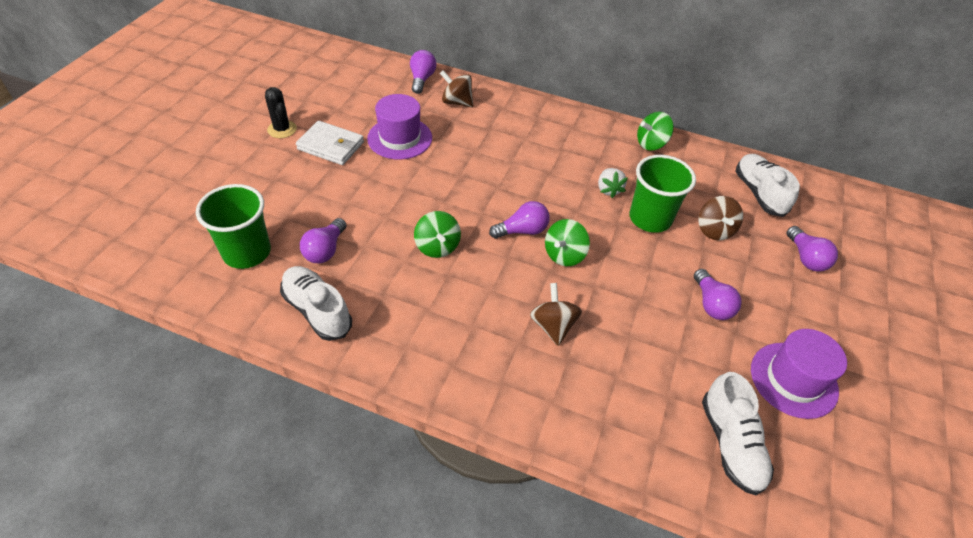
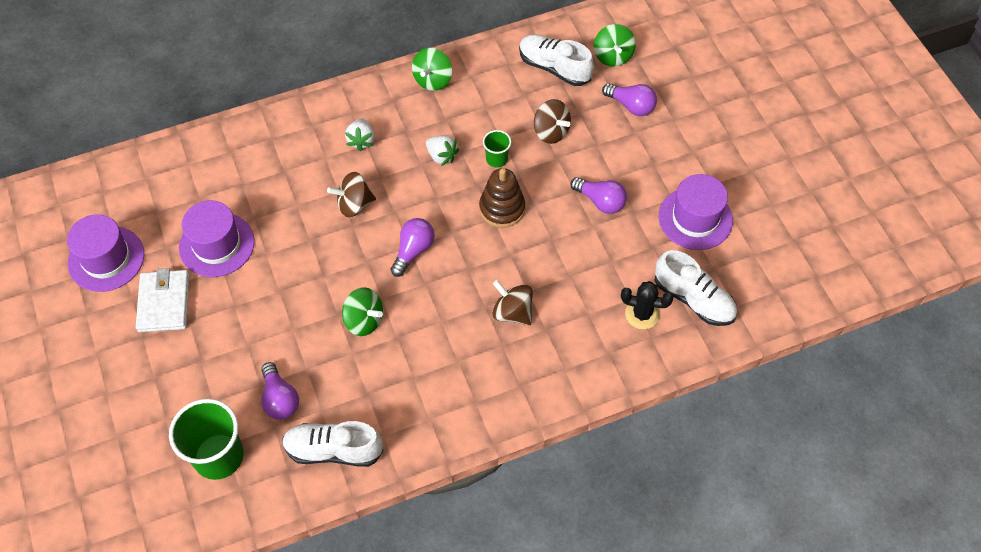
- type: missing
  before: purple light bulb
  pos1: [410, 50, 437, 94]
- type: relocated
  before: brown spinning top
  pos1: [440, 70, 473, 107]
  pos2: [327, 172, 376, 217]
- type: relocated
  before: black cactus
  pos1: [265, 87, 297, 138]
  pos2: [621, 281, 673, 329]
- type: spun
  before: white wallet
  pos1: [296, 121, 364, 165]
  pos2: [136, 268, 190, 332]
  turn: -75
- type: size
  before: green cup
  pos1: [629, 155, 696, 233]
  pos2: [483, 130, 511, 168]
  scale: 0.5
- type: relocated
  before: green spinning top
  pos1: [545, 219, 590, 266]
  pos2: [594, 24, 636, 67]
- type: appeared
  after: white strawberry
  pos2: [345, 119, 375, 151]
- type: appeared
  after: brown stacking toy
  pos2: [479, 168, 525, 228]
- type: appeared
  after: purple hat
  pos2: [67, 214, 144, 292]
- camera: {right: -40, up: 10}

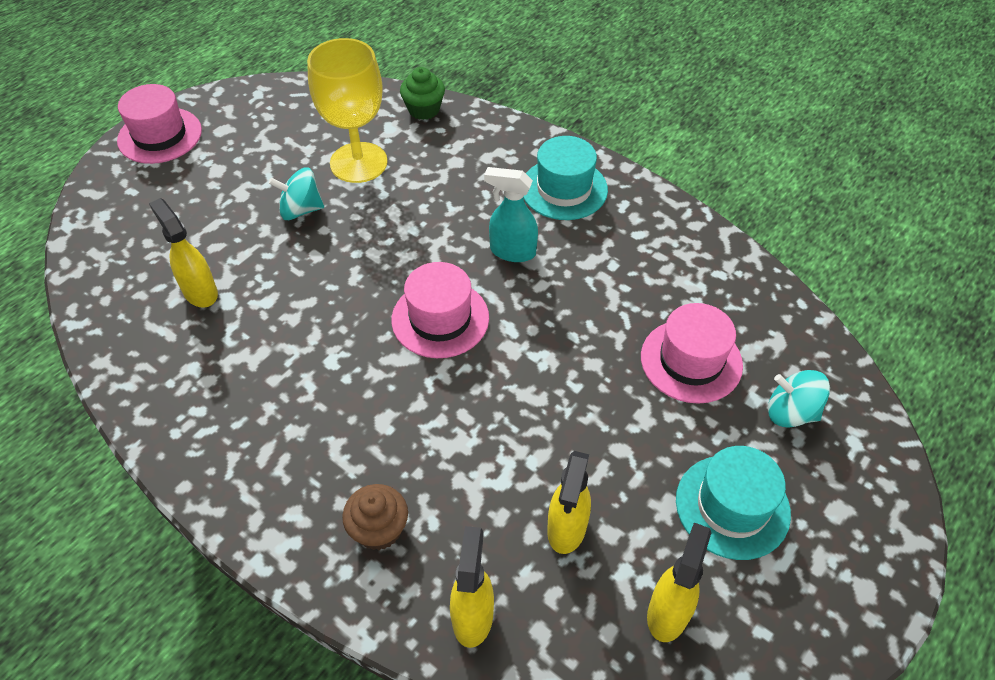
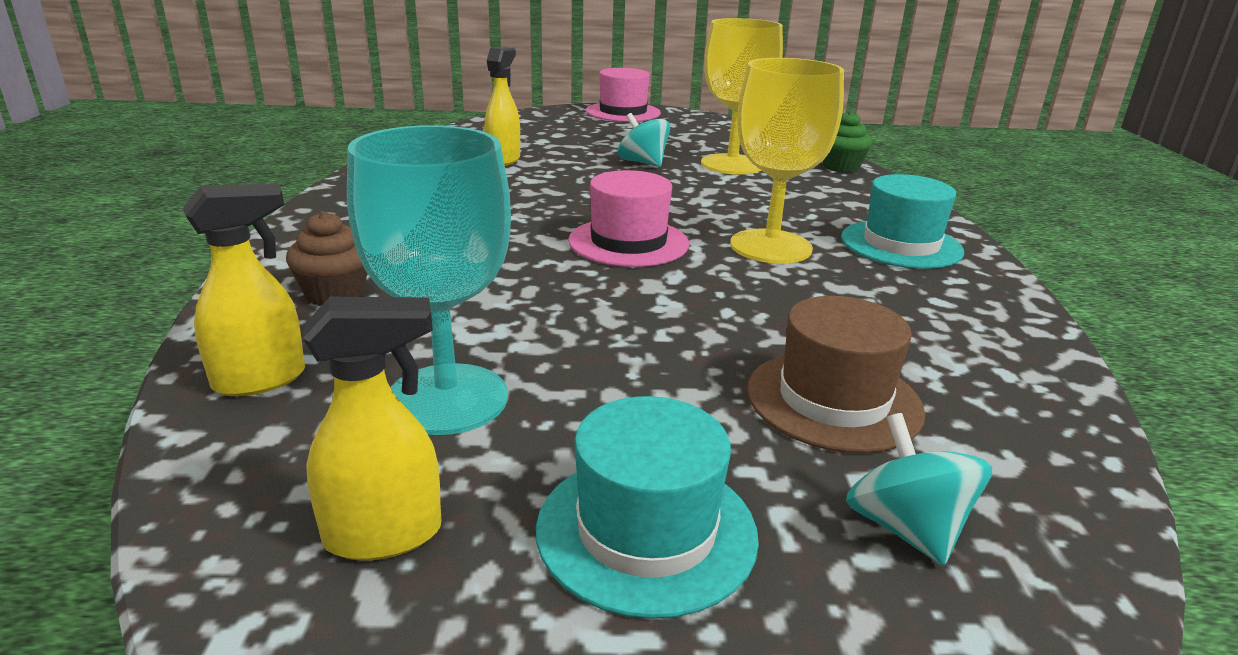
- type: exchanged
  before: turquoise spray bottle
  after: yellow goblet
  pos1: [484, 167, 538, 262]
  pos2: [730, 58, 844, 264]
- type: colour
  before: pink hat
  after: brown hat
  pos1: [641, 303, 743, 404]
  pos2: [747, 296, 925, 453]
- type: exchanged
  before: yellow spray bottle
  after: turquoise goblet
  pos1: [547, 451, 591, 554]
  pos2: [347, 125, 511, 435]
- camera: {right: 50, up: -25}

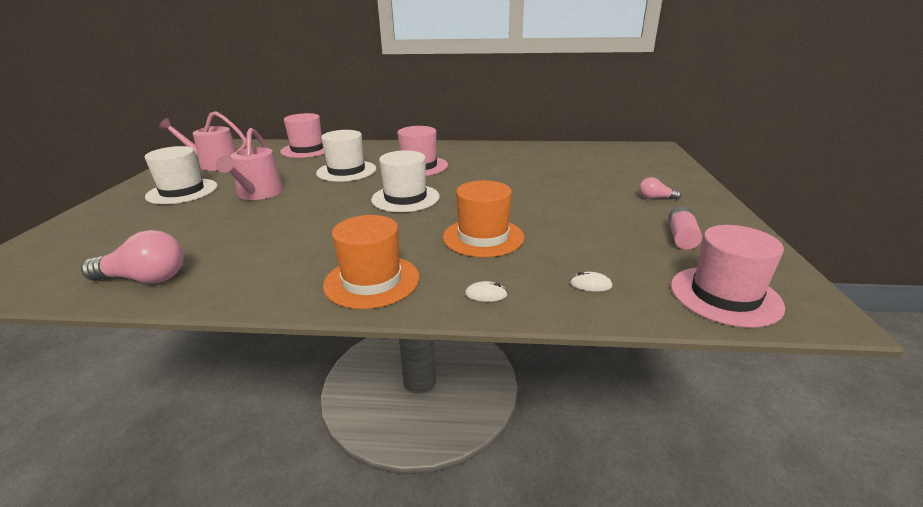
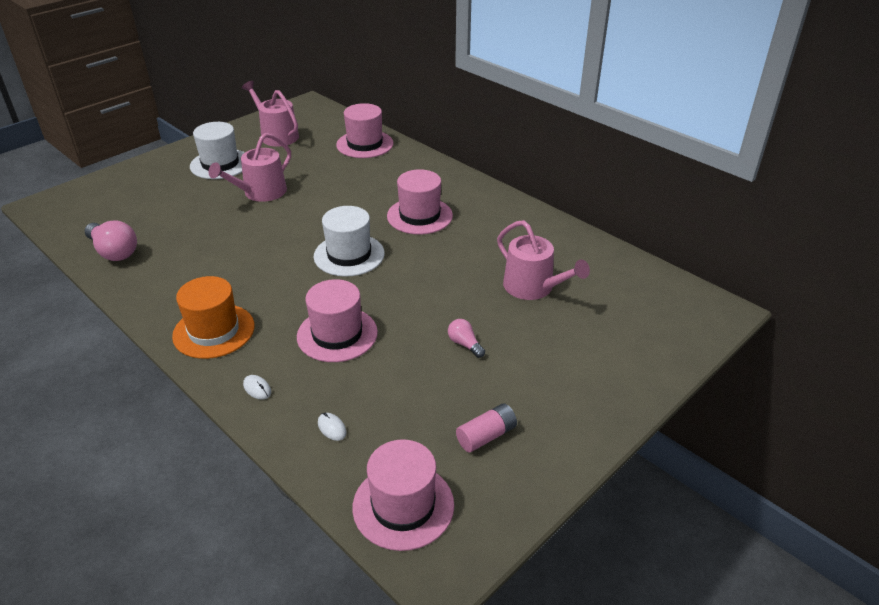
- type: missing
  before: white hat
  pos1: [316, 130, 376, 182]
- type: relocated
  before: pink light bulb
  pos1: [639, 177, 681, 200]
  pos2: [448, 319, 485, 358]
- type: colour
  before: orange hat
  after: pink hat
  pos1: [443, 180, 524, 257]
  pos2: [297, 279, 378, 362]
- type: appeared
  after: pink watering can
  pos2: [497, 220, 590, 300]
- camera: {right: 40, up: 10}

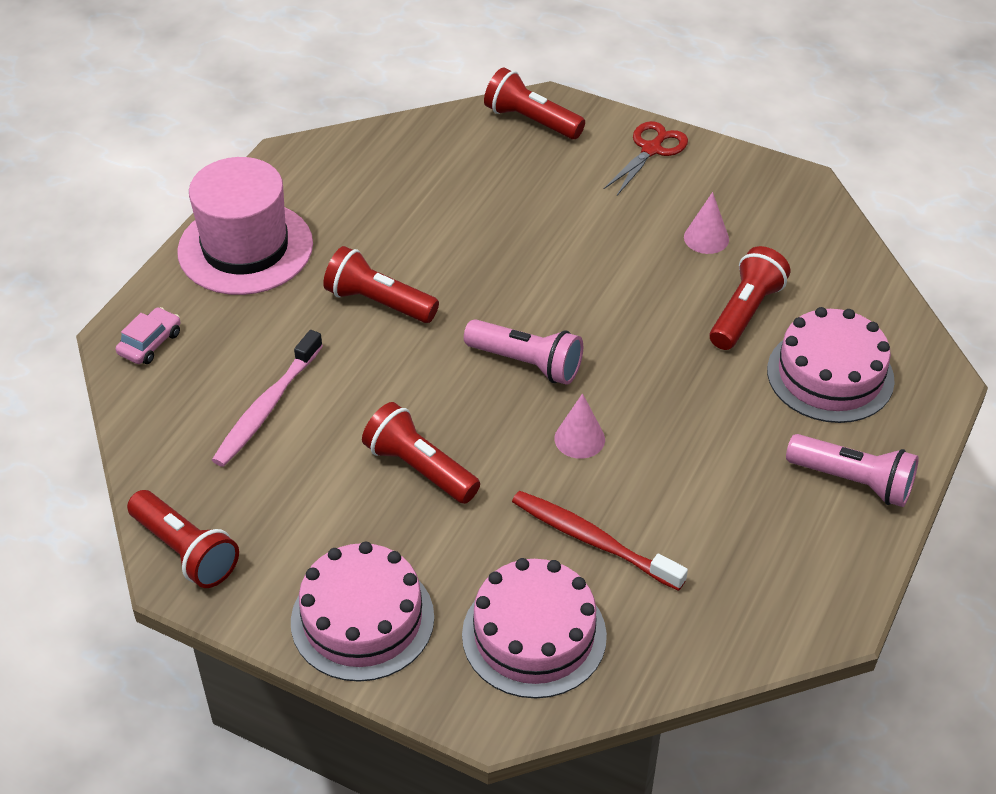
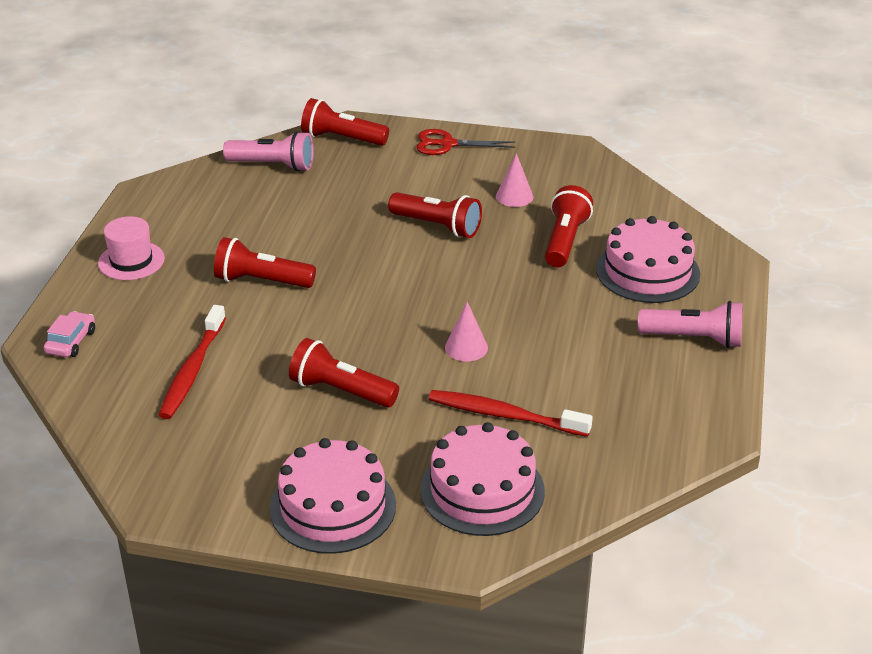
- type: spun
  before: red scissors
  pos1: [603, 121, 688, 195]
  pos2: [416, 129, 515, 155]
  turn: -105
- type: size
  before: pink hat
  pos1: [177, 157, 313, 295]
  pos2: [98, 216, 165, 280]
  scale: 0.56
- type: relocated
  before: pink flashlight
  pos1: [464, 319, 583, 385]
  pos2: [223, 131, 314, 172]
- type: colour
  before: pink toothbrush
  after: red toothbrush
  pos1: [212, 330, 323, 467]
  pos2: [159, 305, 226, 419]
- type: relocated
  before: red flashlight
  pos1: [127, 490, 239, 588]
  pos2: [388, 192, 482, 238]
- camera: {right: -15, up: -10}

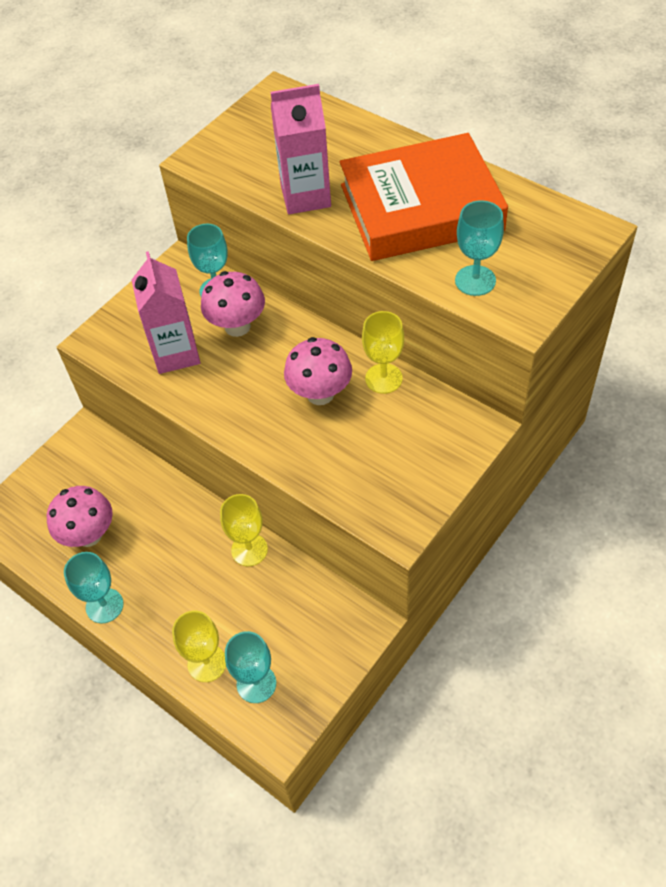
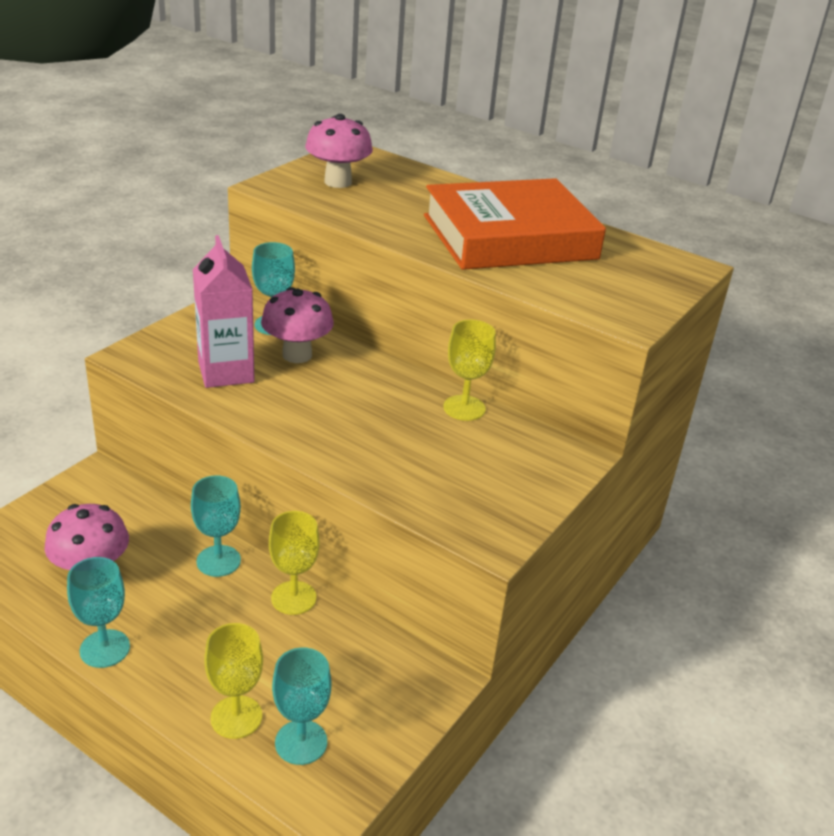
- type: missing
  before: pink carton
  pos1: [271, 84, 331, 214]
- type: relocated
  before: turquoise goblet
  pos1: [455, 200, 504, 296]
  pos2: [191, 475, 241, 577]
- type: relocated
  before: pink mushroom
  pos1: [284, 337, 352, 405]
  pos2: [305, 114, 373, 188]
- camera: {right: -10, up: -20}

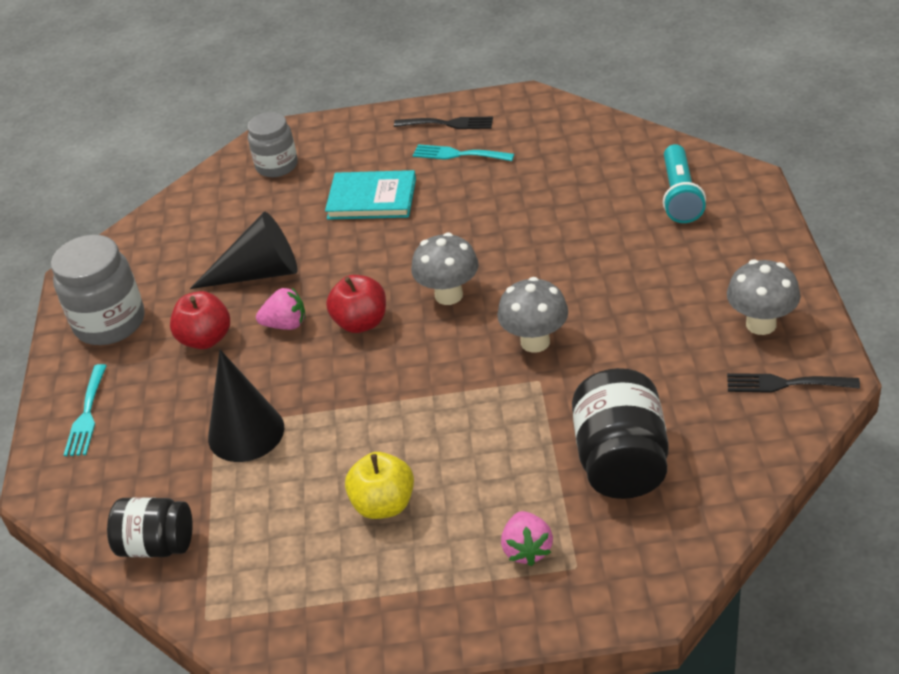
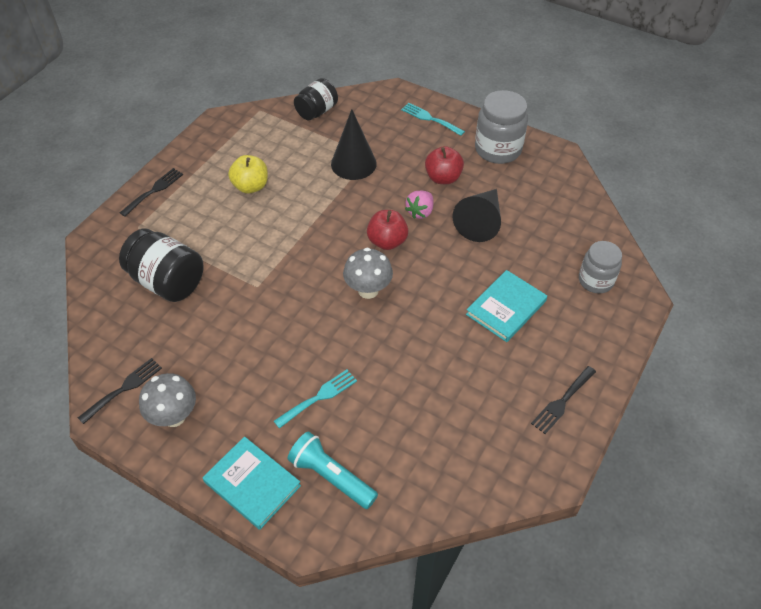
- type: relocated
  before: turquoise fork
  pos1: [413, 144, 514, 161]
  pos2: [274, 370, 357, 429]
- type: missing
  before: grey mushroom
  pos1: [497, 277, 568, 353]
- type: missing
  before: pink strawberry
  pos1: [501, 511, 553, 566]
- type: appeared
  after: black fork
  pos2: [120, 168, 183, 217]
- type: appeared
  after: turquoise book
  pos2: [203, 437, 301, 530]
- camera: {right: 120, up: 10}

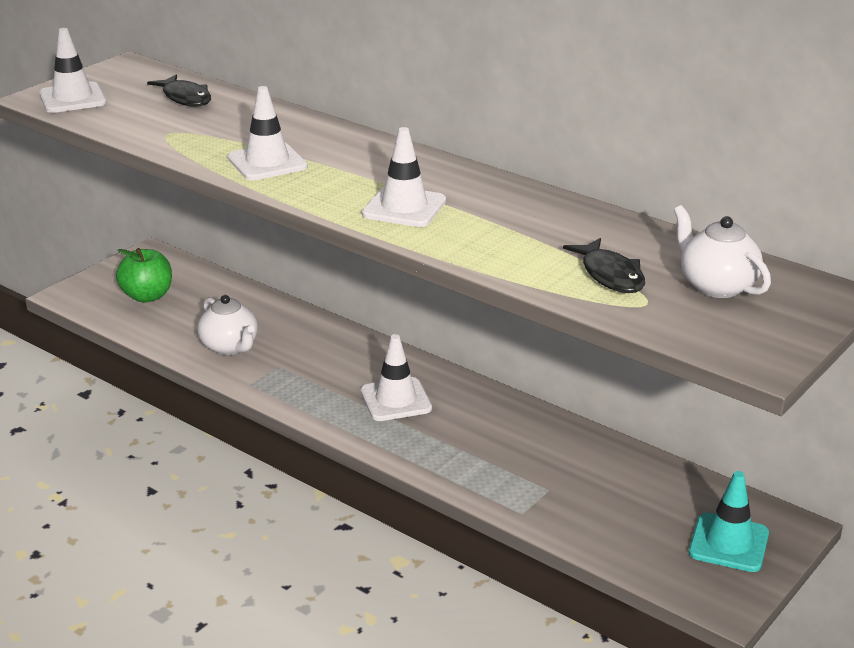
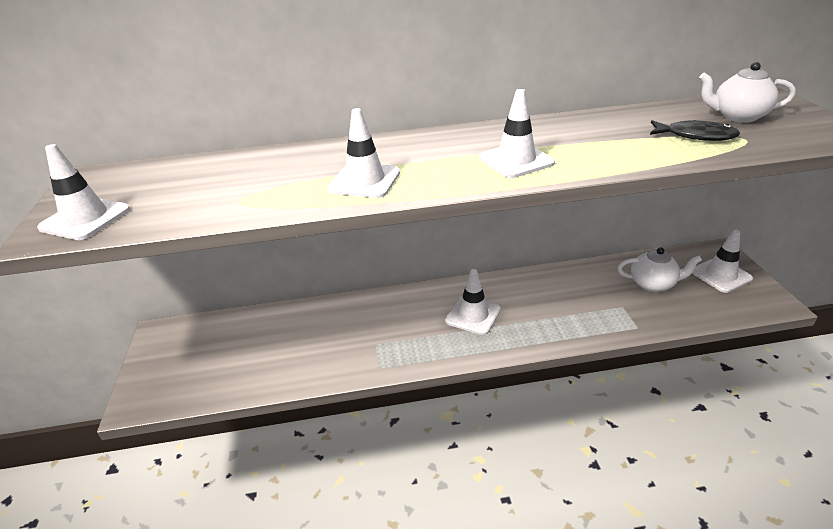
- type: missing
  before: black fish
  pos1: [147, 74, 211, 107]
- type: missing
  before: green apple
  pos1: [116, 248, 172, 302]
- type: relocated
  before: white teapot
  pos1: [197, 295, 258, 355]
  pos2: [618, 247, 702, 292]
- type: colour
  before: turquoise traffic cone
  after: white traffic cone
  pos1: [689, 471, 769, 572]
  pos2: [692, 230, 753, 293]
- camera: {right: -45, up: 5}

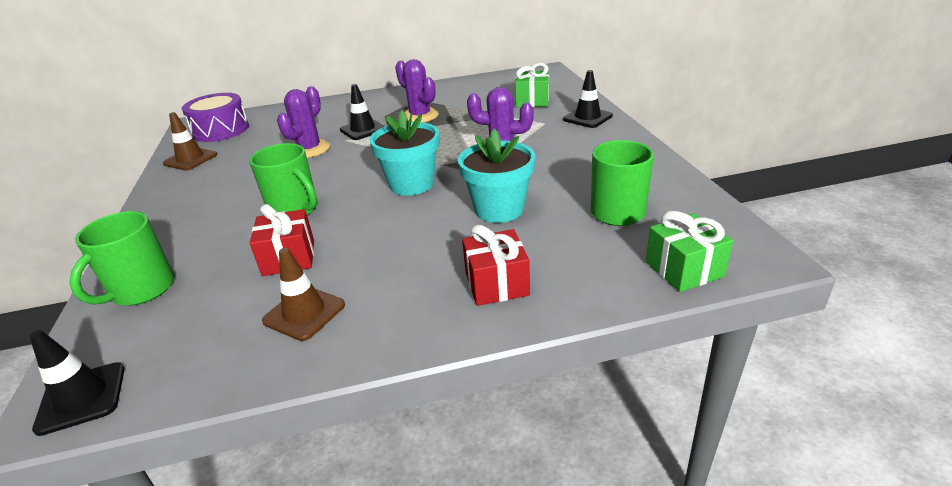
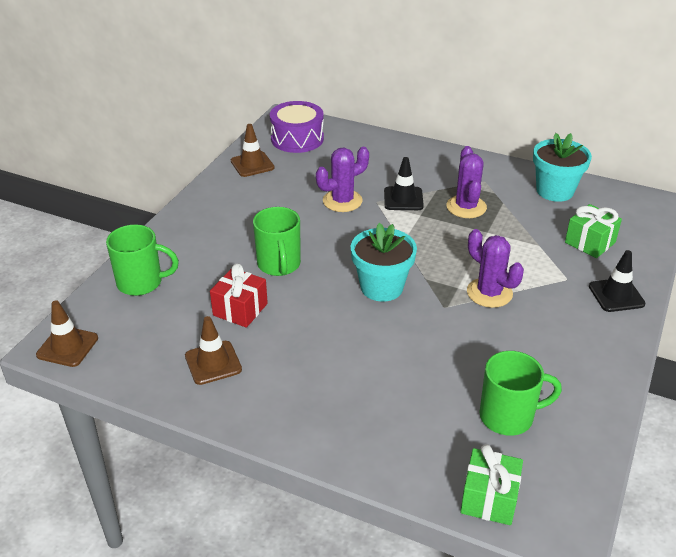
- type: relocated
  before: turquoise flower pot
  pos1: [458, 129, 535, 223]
  pos2: [533, 133, 592, 202]
- type: spun
  before: green mug
  pos1: [69, 211, 174, 306]
  pos2: [106, 225, 179, 296]
  turn: -150
- type: missing
  before: red gift
  pos1: [462, 225, 530, 306]
- type: colour
  before: black traffic cone
  after: brown traffic cone
  pos1: [29, 330, 125, 436]
  pos2: [36, 300, 98, 367]
- camera: {right: 35, up: 5}

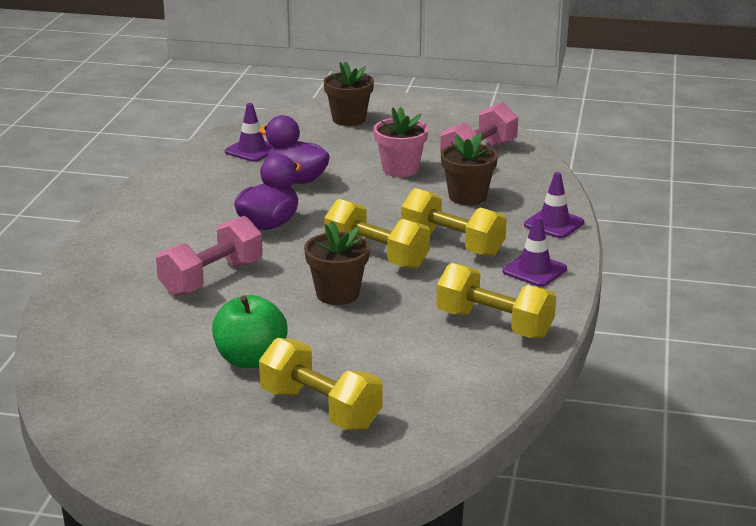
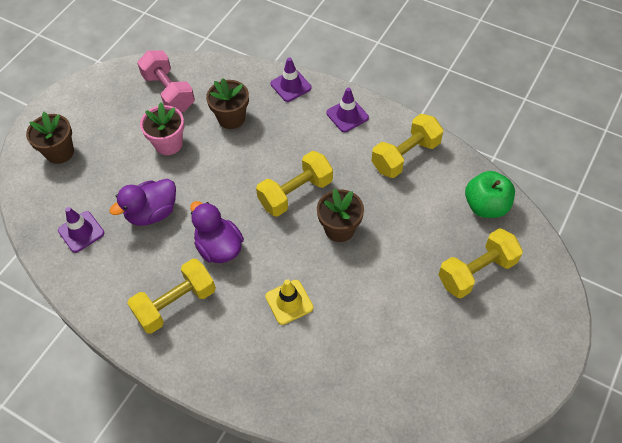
- type: relocated
  before: yellow dumbbell
  pos1: [401, 188, 507, 257]
  pos2: [127, 259, 216, 334]
- type: exchanged
  before: pink dumbbell
  after: yellow traffic cone
  pos1: [156, 216, 263, 296]
  pos2: [265, 279, 314, 325]
- type: relocated
  before: green apple
  pos1: [212, 295, 288, 368]
  pos2: [465, 171, 515, 218]
- camera: {right: -70, up: 30}

